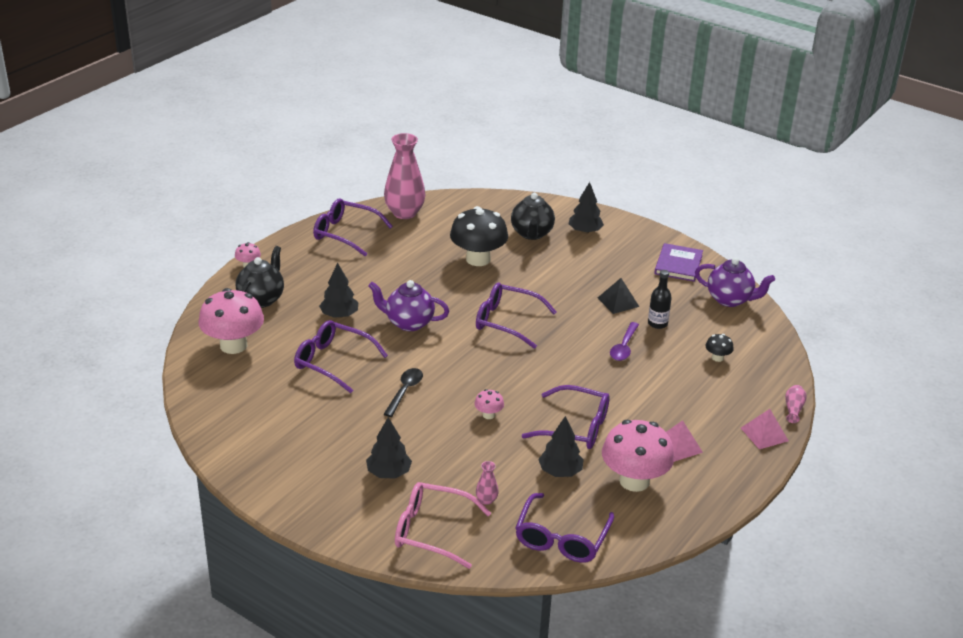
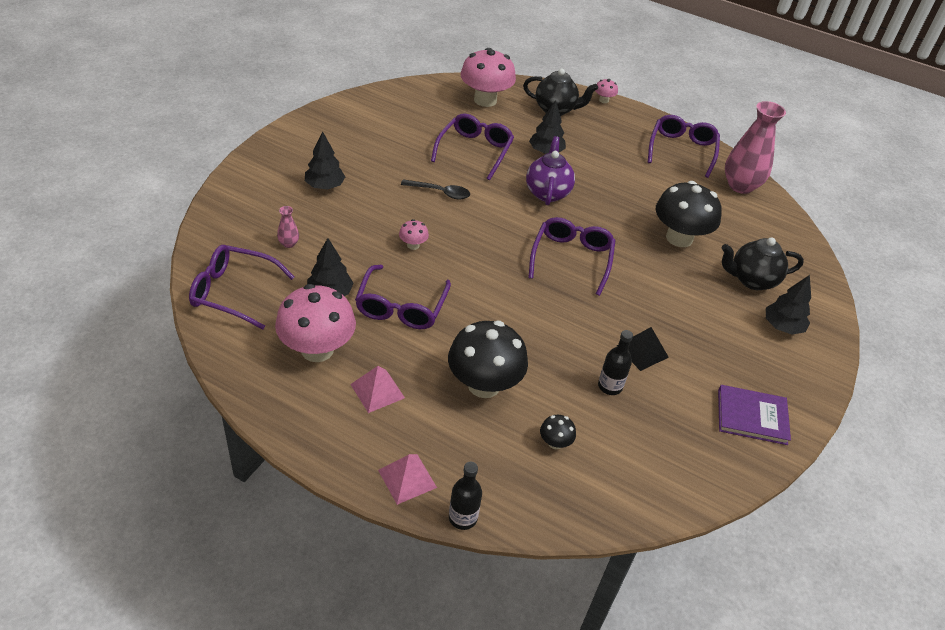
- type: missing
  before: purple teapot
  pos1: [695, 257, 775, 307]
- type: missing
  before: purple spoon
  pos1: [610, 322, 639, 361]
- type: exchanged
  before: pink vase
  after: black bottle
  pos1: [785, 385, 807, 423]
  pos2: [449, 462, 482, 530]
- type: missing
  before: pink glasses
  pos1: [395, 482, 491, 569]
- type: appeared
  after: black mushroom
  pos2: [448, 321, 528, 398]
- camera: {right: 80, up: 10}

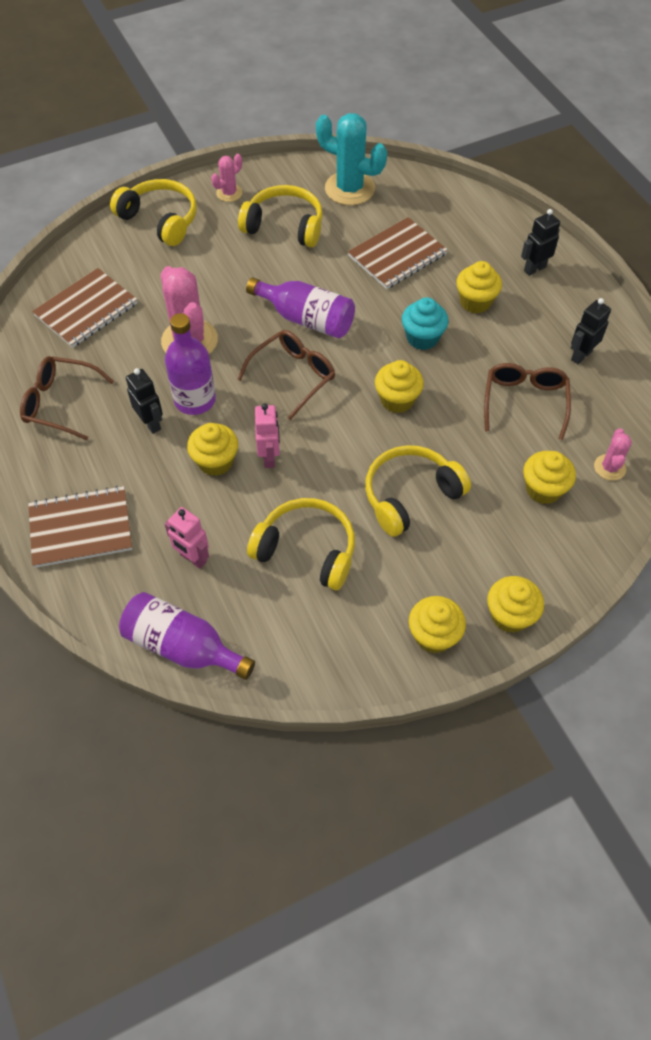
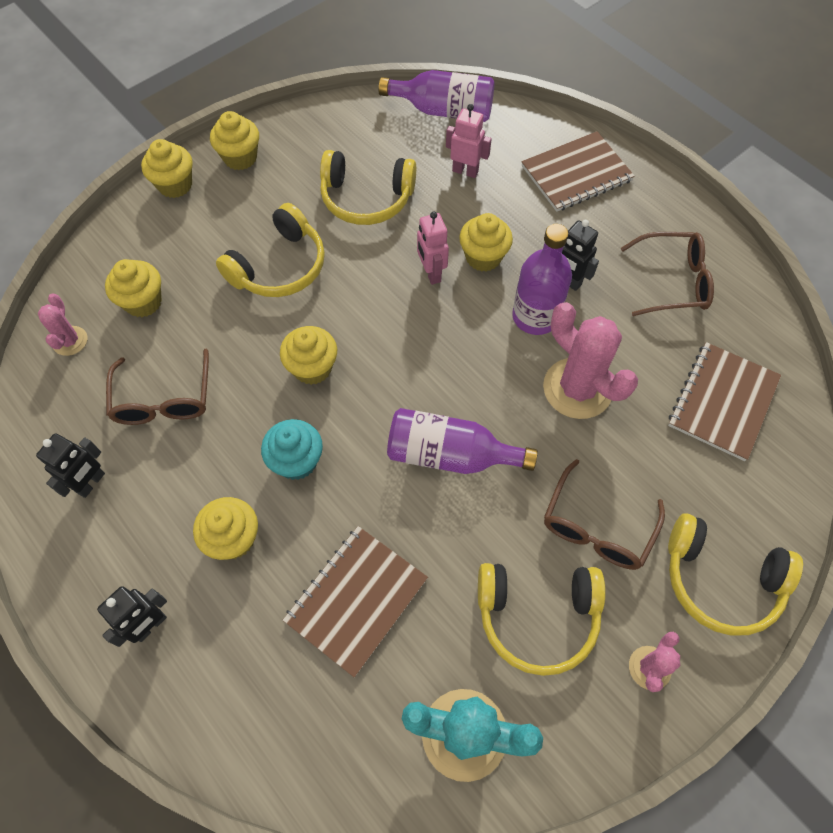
- type: relocated
  before: brown glasses
  pos1: [237, 330, 335, 420]
  pos2: [544, 459, 665, 570]
- camera: {right: 165, up: 5}

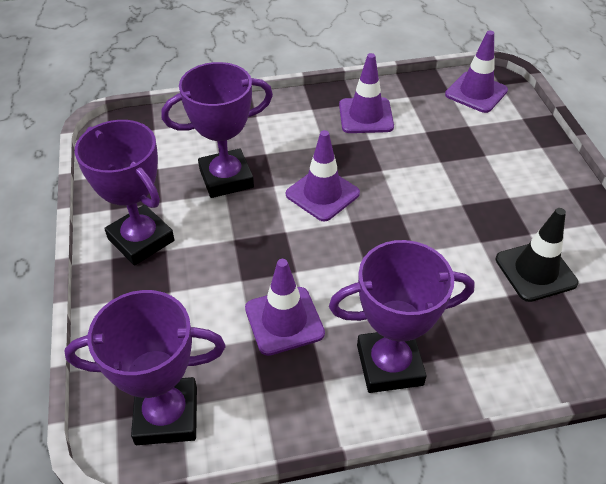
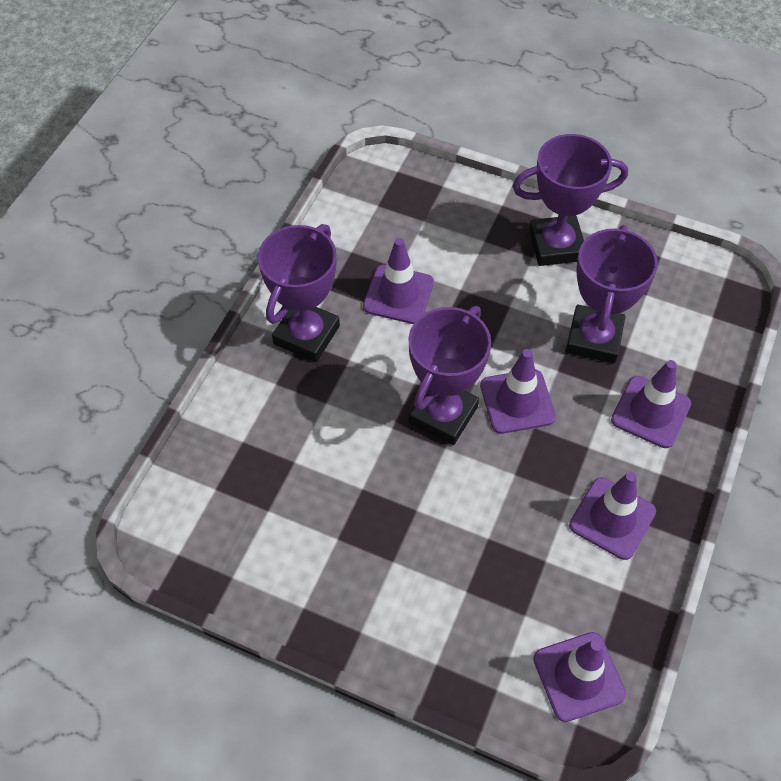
- type: missing
  before: black traffic cone
  pos1: [495, 208, 578, 302]
- type: relocated
  before: purple trophy
  pos1: [64, 290, 225, 445]
  pos2: [408, 306, 491, 445]
- type: appeared
  after: purple traffic cone
  pos2: [611, 360, 691, 448]
- camera: {right: 125, up: 10}

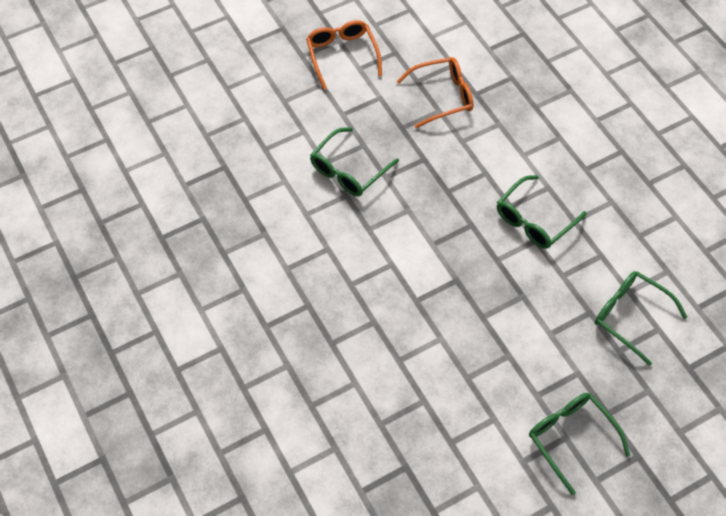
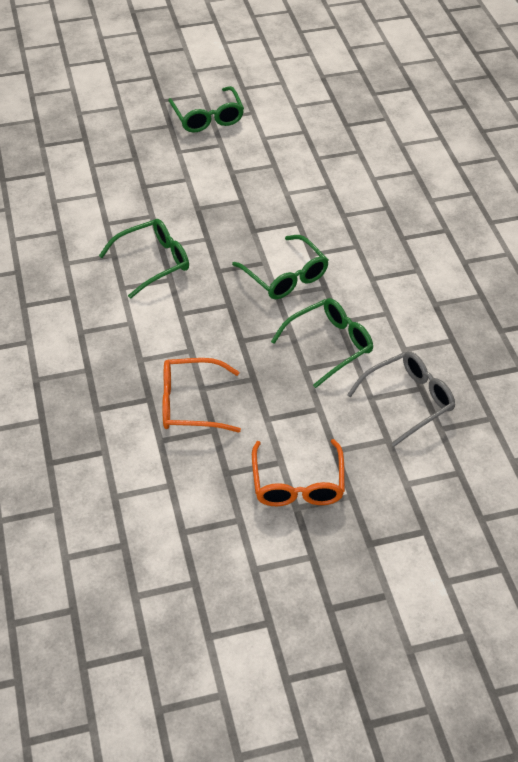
- type: relocated
  before: green glasses
  pos1: [595, 271, 687, 366]
  pos2: [232, 235, 329, 299]
- type: appeared
  after: grey glasses
  pos2: [347, 351, 455, 447]
- camera: {right: -165, up: -10}

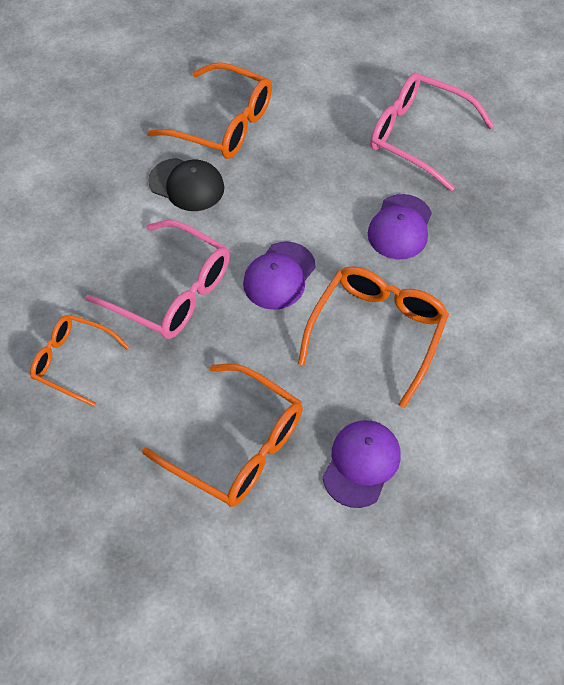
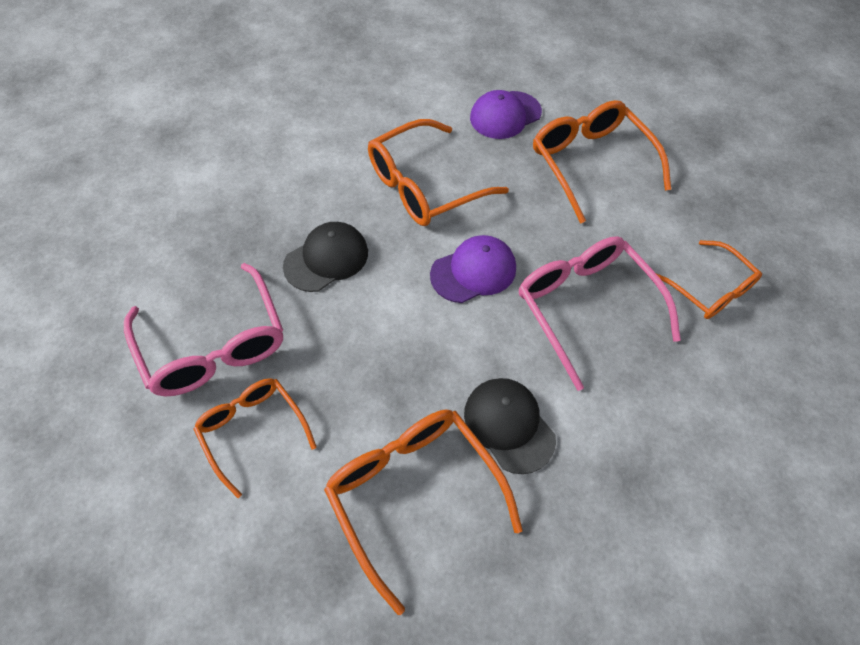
- type: colour
  before: purple cap
  after: black cap
  pos1: [368, 194, 432, 259]
  pos2: [283, 222, 368, 292]
- type: appeared
  after: orange glasses
  pos2: [193, 378, 317, 498]
- camera: {right: -150, up: 0}

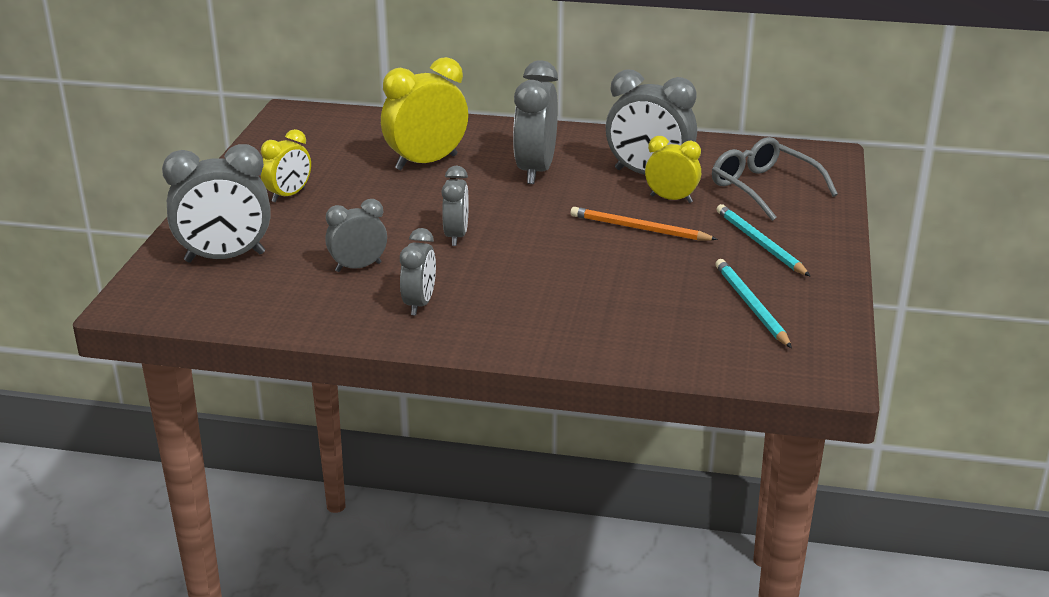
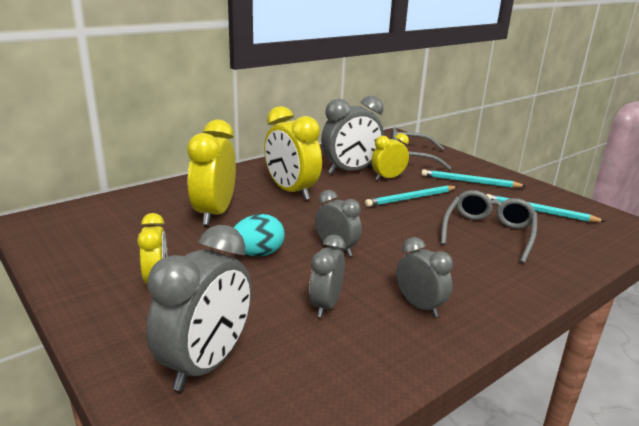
- type: colour
  before: grey clock
  after: yellow clock
  pos1: [513, 60, 558, 184]
  pos2: [264, 106, 322, 200]
- type: colour
  before: orange pencil
  after: turquoise pencil
  pos1: [570, 207, 718, 241]
  pos2: [365, 185, 457, 207]
- type: appeared
  after: grey glasses
  pos2: [440, 190, 537, 264]
- type: appeared
  after: turquoise egg
  pos2: [234, 214, 285, 256]
- camera: {right: -50, up: -5}

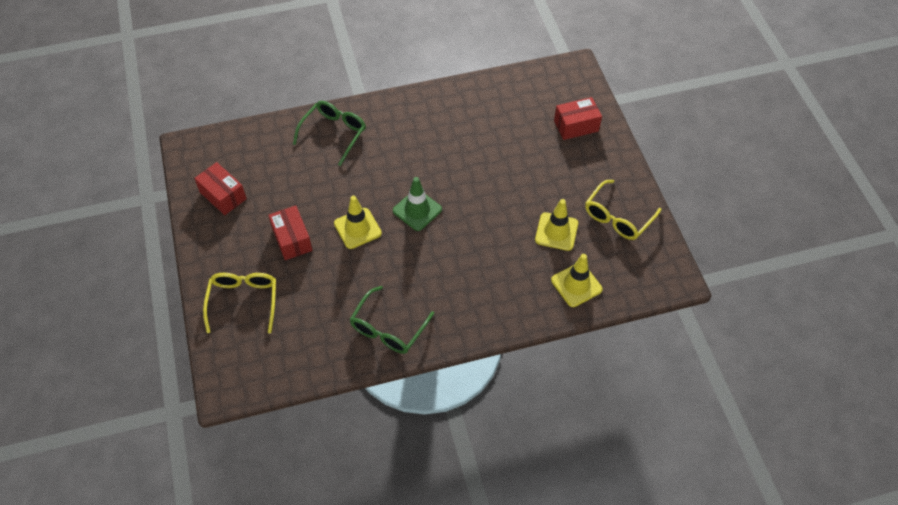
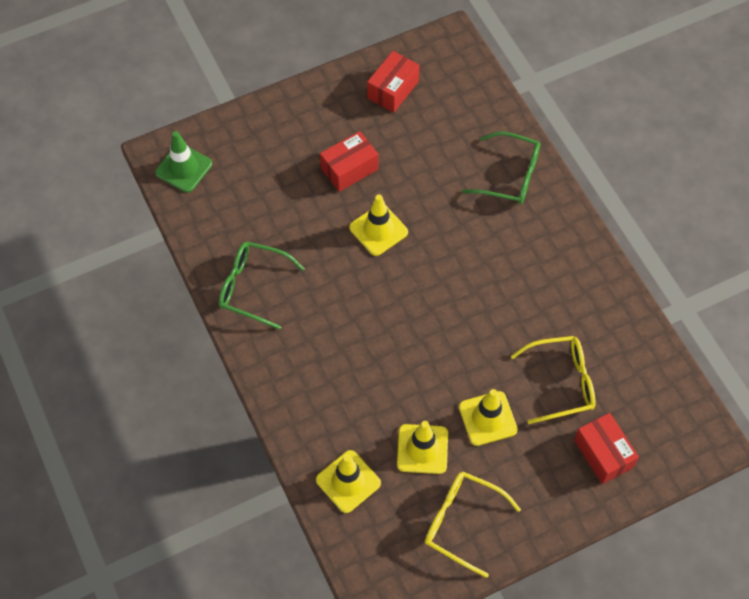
- type: relocated
  before: green traffic cone
  pos1: [393, 177, 442, 231]
  pos2: [155, 131, 212, 193]
- type: relocated
  before: yellow glasses
  pos1: [203, 273, 276, 333]
  pos2: [511, 336, 596, 424]
- type: appeared
  after: yellow traffic cone
  pos2: [459, 389, 518, 446]
- camera: {right: 80, up: 5}

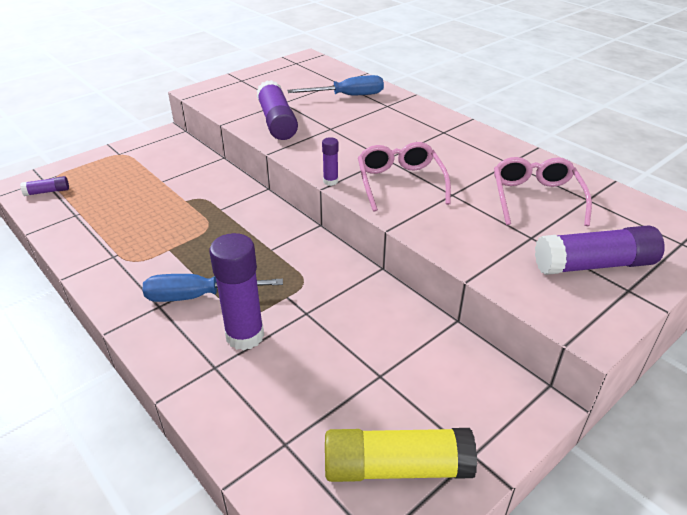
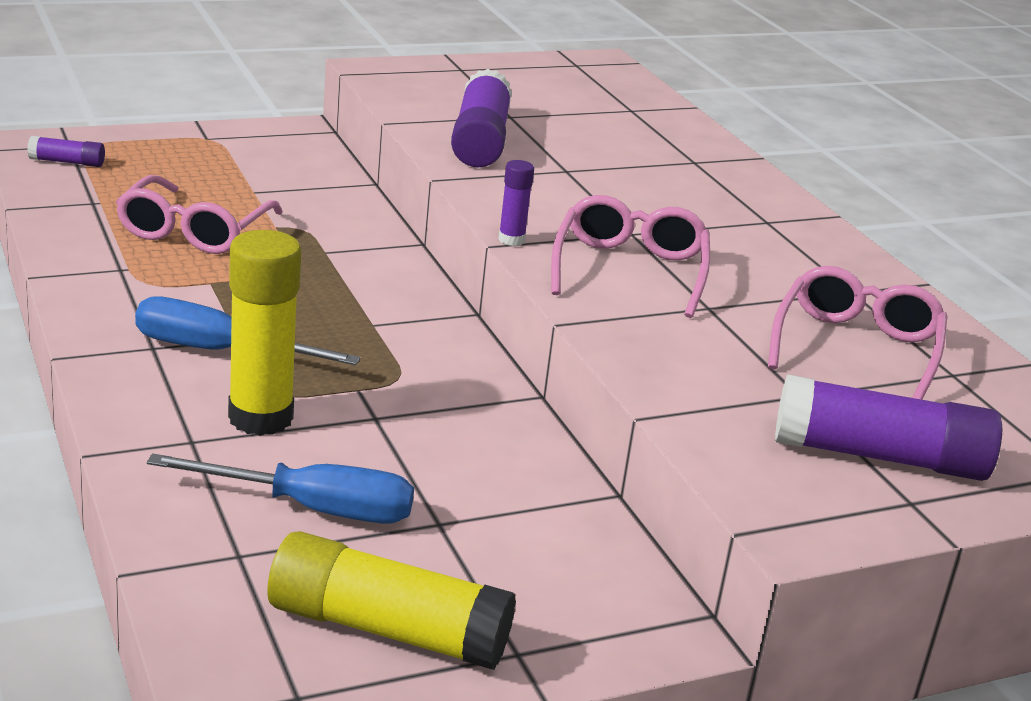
- type: relocated
  before: blue screwdriver
  pos1: [287, 75, 384, 95]
  pos2: [147, 453, 414, 524]
- type: colour
  before: purple glue stick
  after: yellow glue stick
  pos1: [209, 233, 264, 351]
  pos2: [228, 230, 301, 436]
- type: appeared
  after: pink glasses
  pos2: [116, 175, 283, 254]
- camera: {right: 15, up: -10}

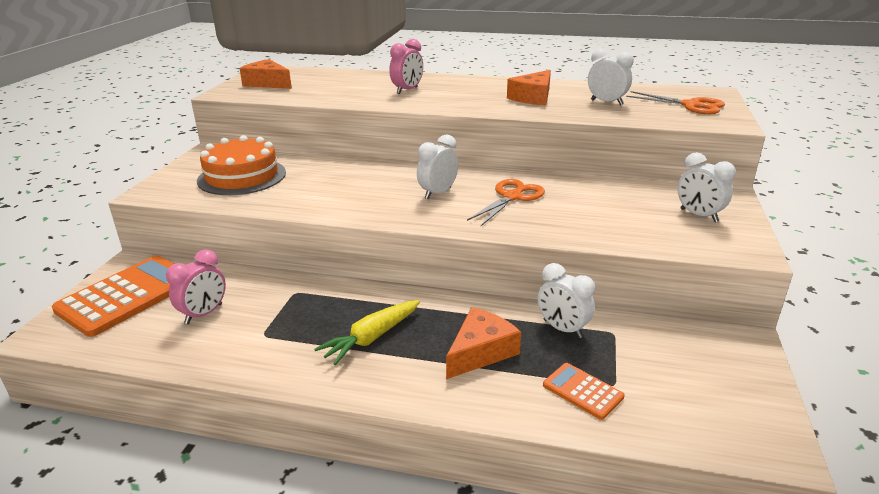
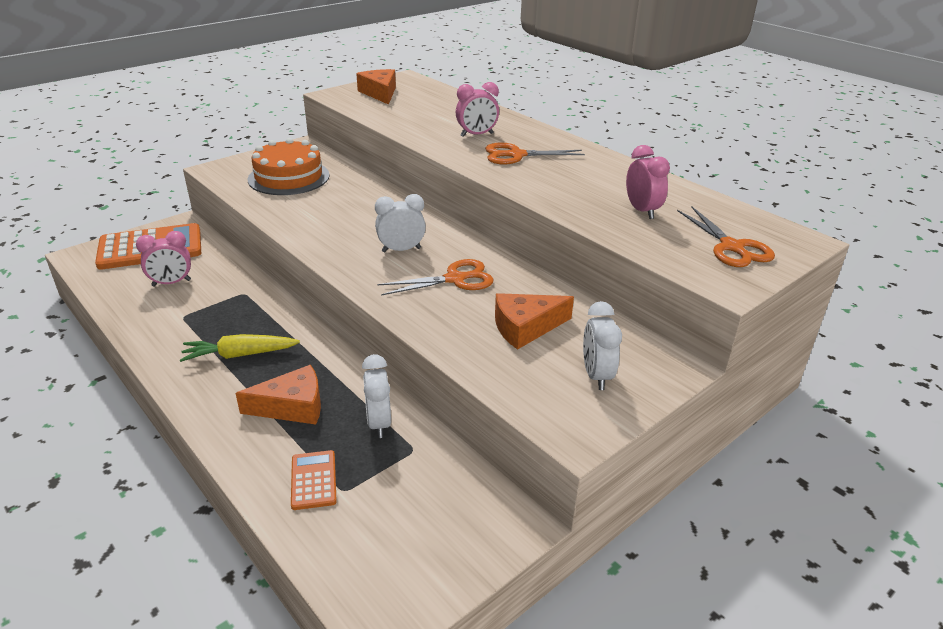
- type: colour
  before: white clock
  after: pink clock
  pos1: [588, 48, 634, 105]
  pos2: [626, 145, 670, 219]
- type: relocated
  before: orange cheese
  pos1: [507, 70, 551, 105]
  pos2: [495, 293, 574, 350]
- type: appeared
  after: orange scissors
  pos2: [485, 142, 585, 164]
- camera: {right: 35, up: 5}

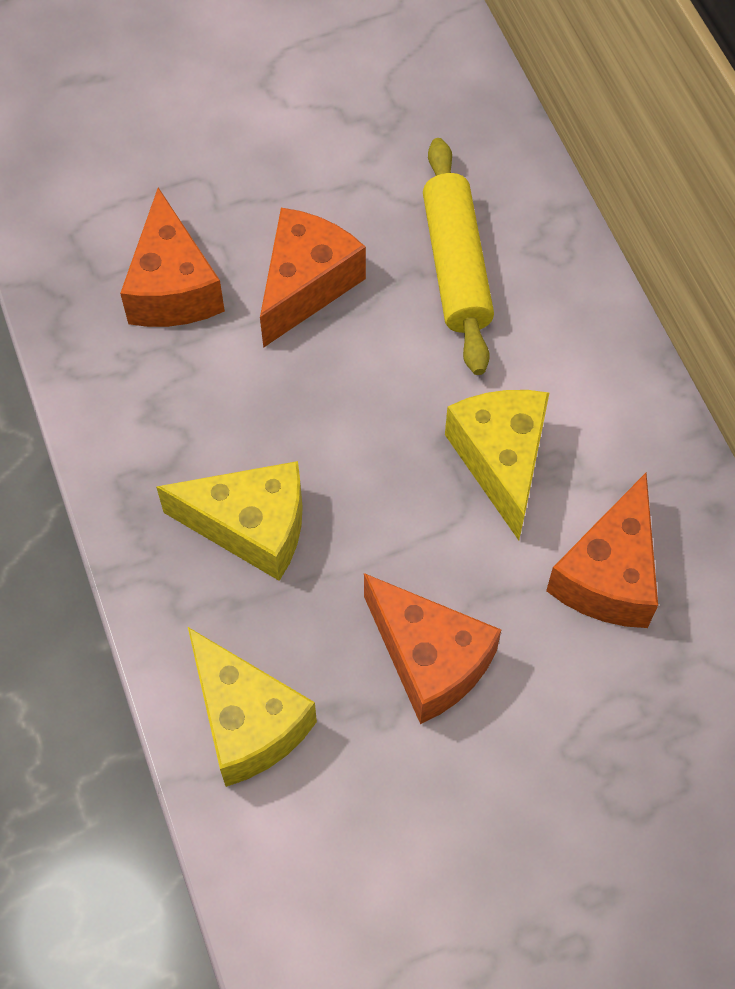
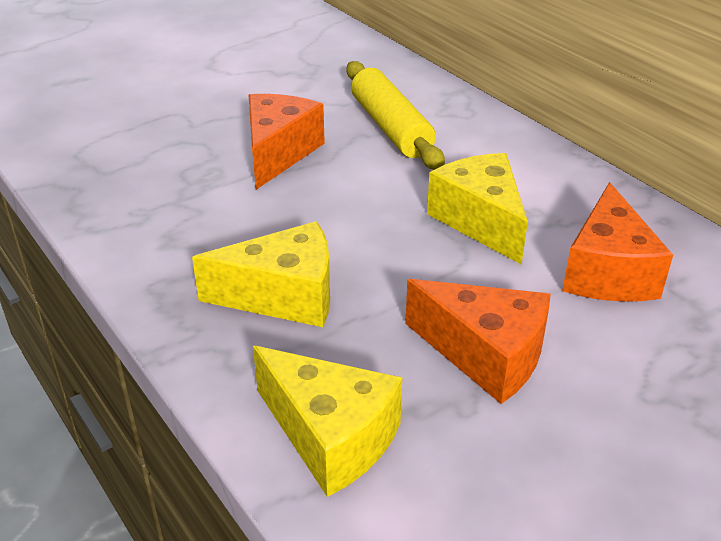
- type: missing
  before: orange cheese
  pos1: [120, 188, 225, 327]
- camera: {right: -15, up: -25}

